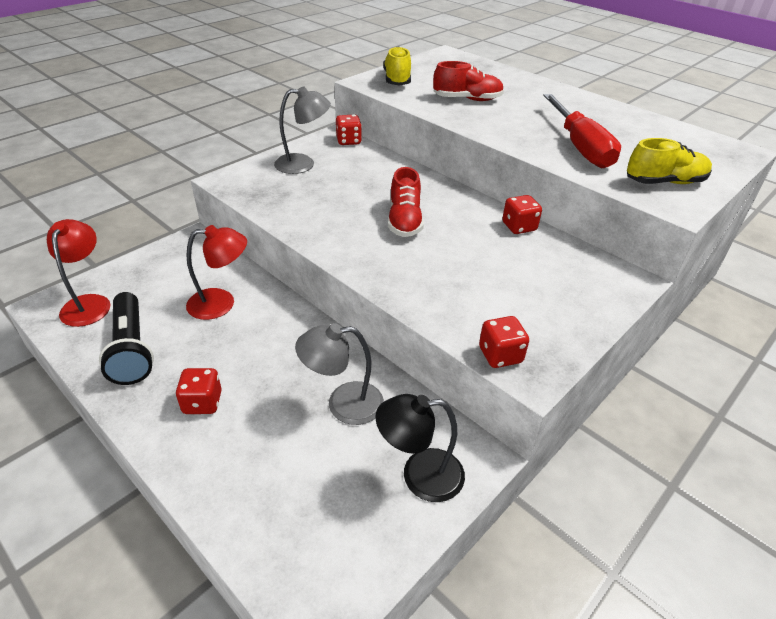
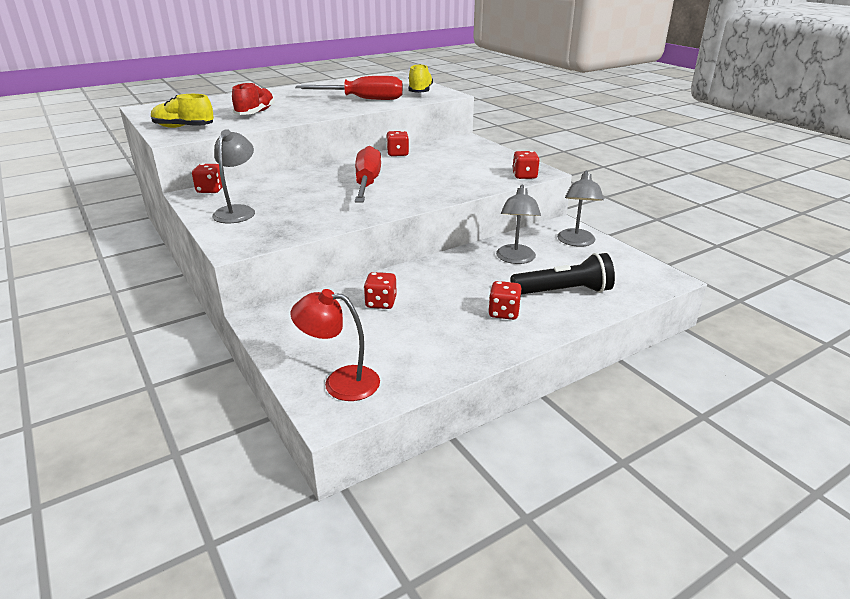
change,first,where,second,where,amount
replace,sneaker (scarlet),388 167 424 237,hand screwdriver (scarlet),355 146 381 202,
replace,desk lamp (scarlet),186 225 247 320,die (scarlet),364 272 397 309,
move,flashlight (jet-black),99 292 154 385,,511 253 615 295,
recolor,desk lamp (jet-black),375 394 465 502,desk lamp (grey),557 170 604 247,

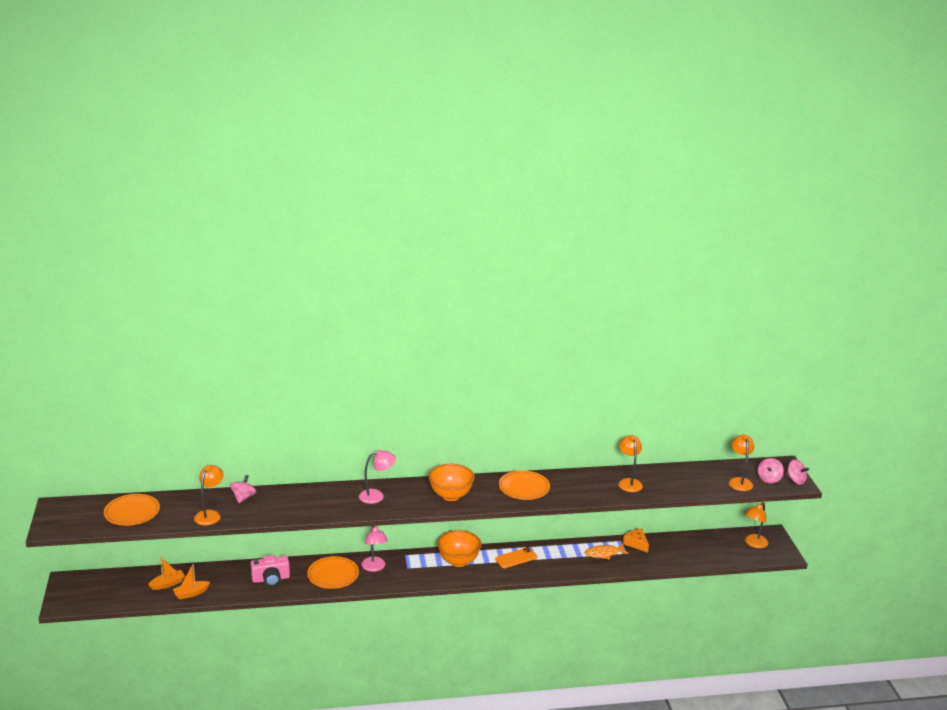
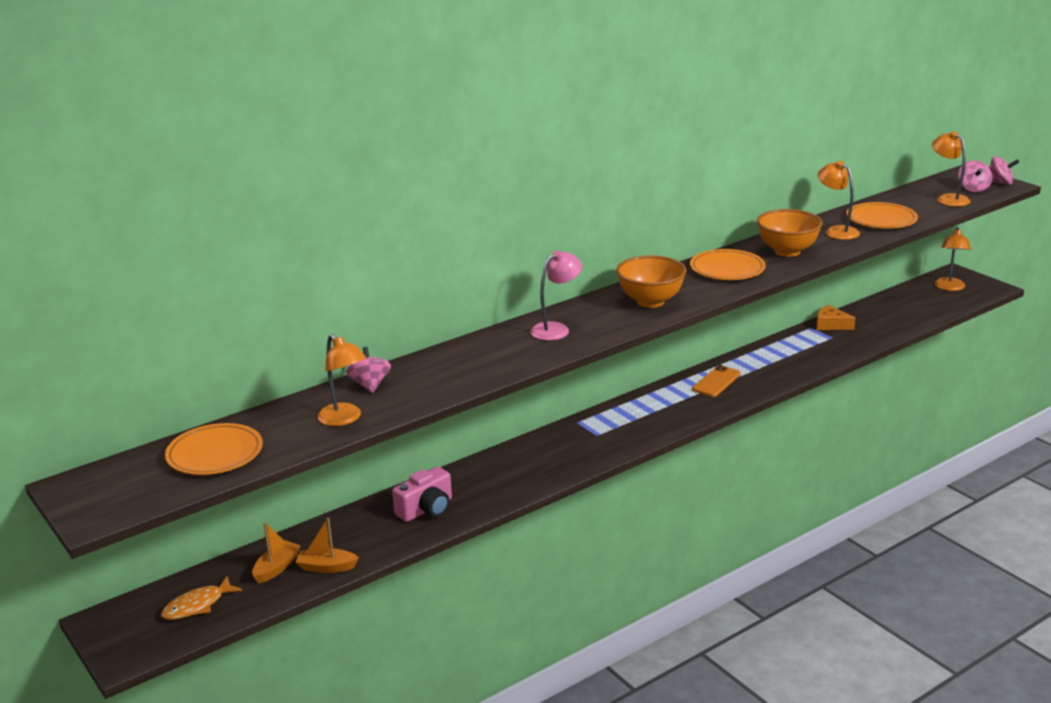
change,first,where,second,where,amount
rotate,desk lamp (orange),194 465 224 525,,317 334 366 426,150 degrees clockwise
delete,desk lamp (pink),362 526 388 572,,,
move,bowl (orange),437 530 482 567,,757 209 823 257,
move,fish figure (orange),585 544 629 559,,161 576 242 620,
move,dinner plate (orange),307 556 359 589,,846 202 918 229,
rotate,toy boat (orange),173 564 210 599,,296 518 359 573,60 degrees clockwise

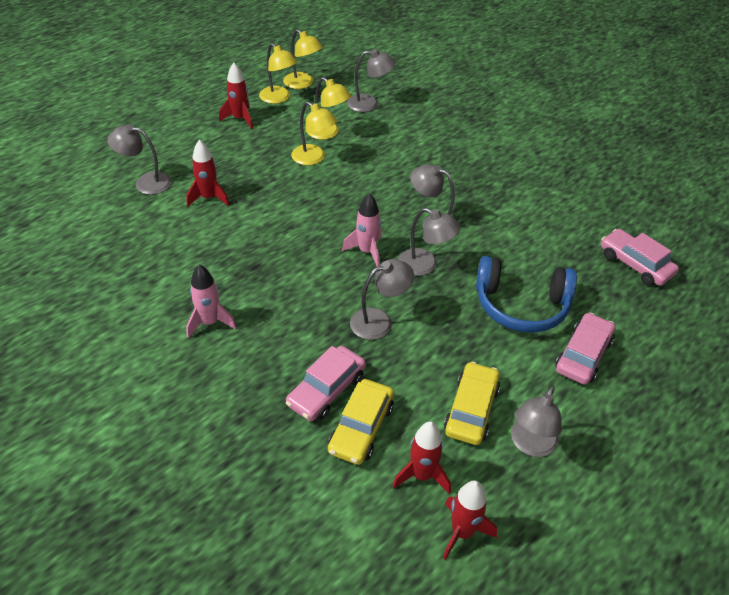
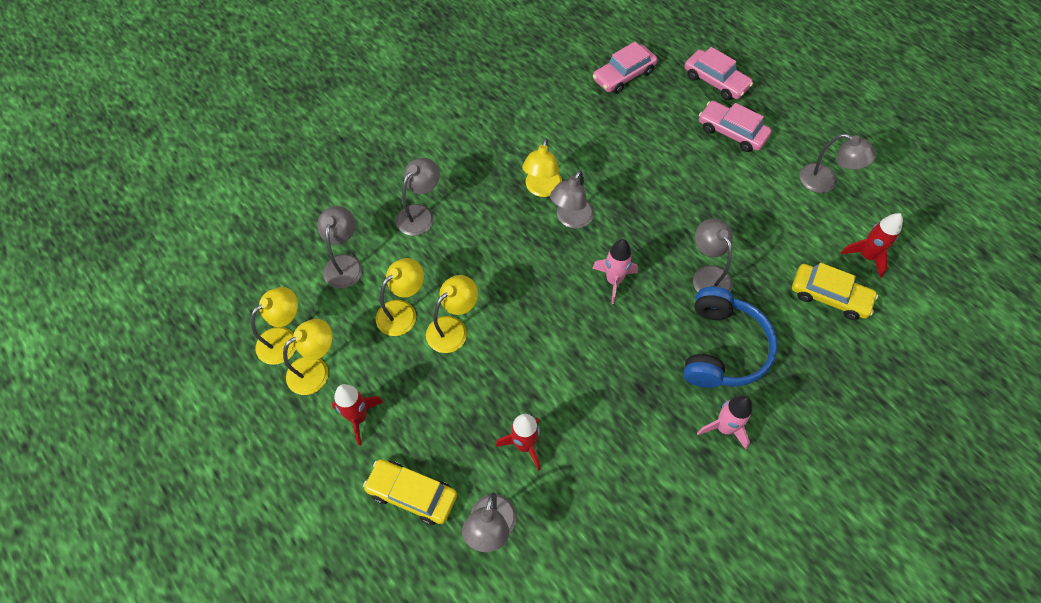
change,first,where,second,where,amount
move,desk lamp (grey),398 208 461 276,,396 158 440 236,
move,over-ear headphones (blue),476 256 577 333,,683 287 778 388,
move,car (pink),286 346 366 421,,685 47 753 100,
move,car (yellow),444 362 500 445,,363 459 457 525,
delete,rocket (scarlet),443 481 497 560,,,
insert,,,desk lamp (yellow),522 138 562 197,

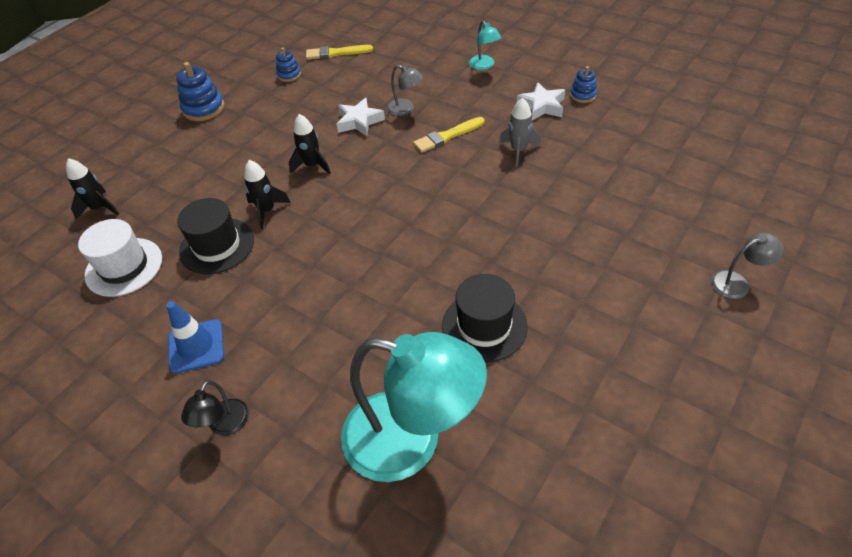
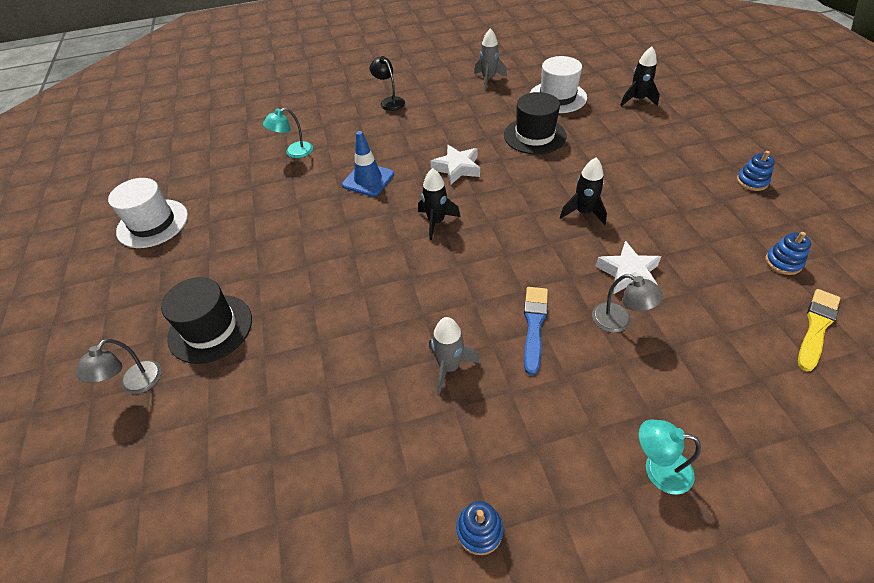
change,first,where,second,where,amount
resize,stacking rings (blue),176 62 224 121,,737 151 775 191,x0.60
rotate,desk lamp (grey),387 65 423 116,,592 274 663 333,120 degrees counterclockwise
move,star (snow-white),517 82 565 121,,430 145 480 185,
recolor,paint brush (yellow),413 117 485 153,paint brush (blue),524 287 548 375,
move,rocket (jet-black),244 160 291 229,,418 168 460 240,
move,tall hat (jet-black),442 274 528 362,,161 277 252 364,
move,traffic cone (blue),167 301 224 374,,342 131 394 197,
resize,desk lamp (teal),341 332 487 482,,263 107 313 158,x0.43
insert,,,rocket (grey),474 28 507 90,
insert,,,tall hat (snow-white),108 178 188 248,

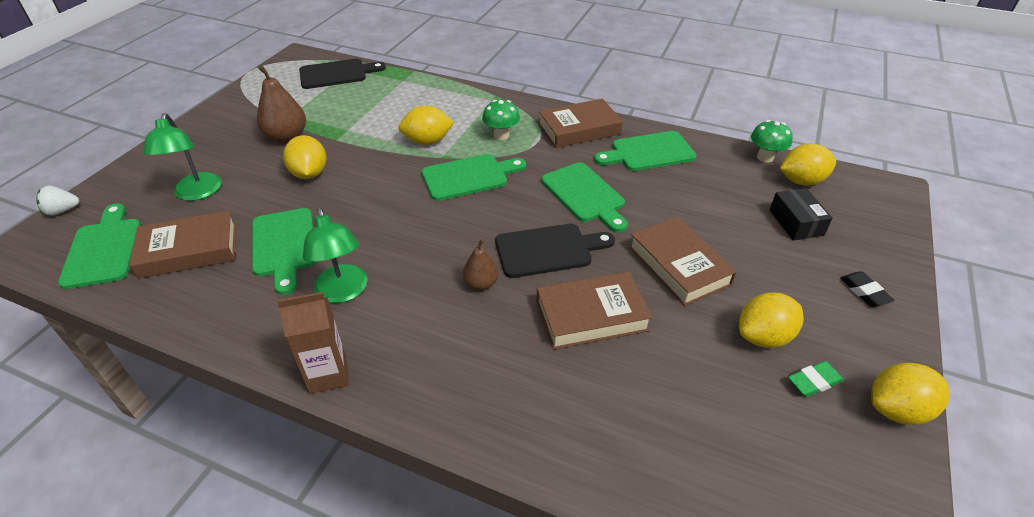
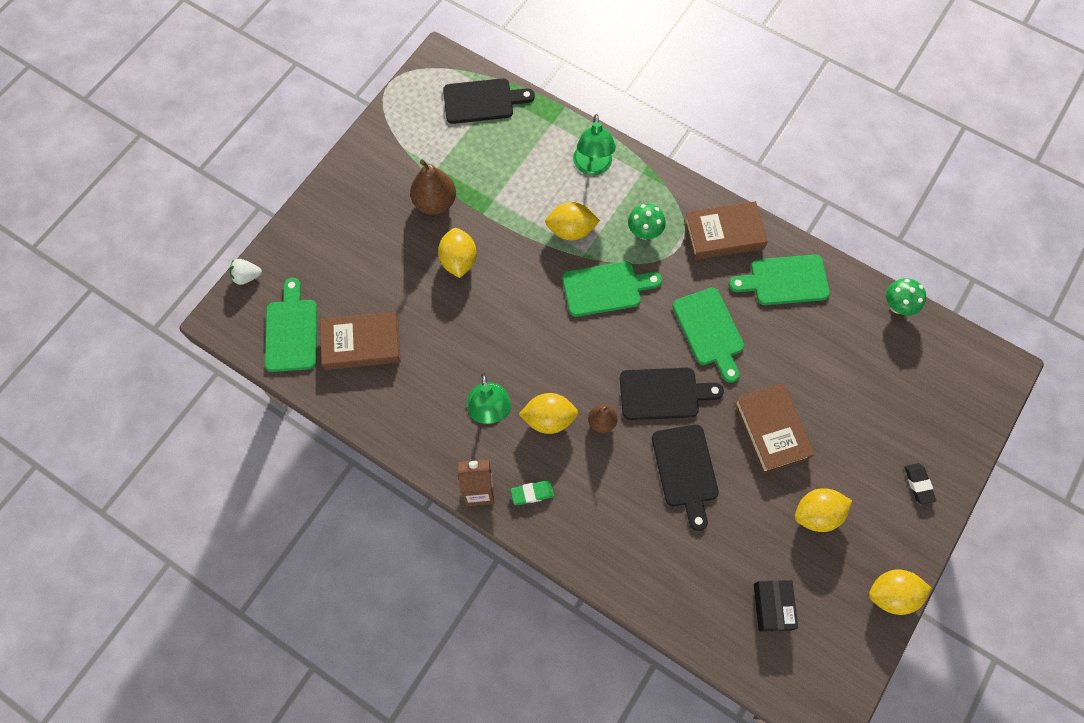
change,first,where,second,where,amount
move,desk lamp (emerald),143 113 221 201,,573 114 616 175,
move,toy lemon (yellow),780 143 836 186,,519 393 578 434,
move,parcel (jet-black),770 188 833 240,,754 580 798 632,
delete,bread board (emerald),252 208 316 295,,,
replace,hardback (brown),536 272 653 350,bread board (jet-black),652 424 719 531,
move,pencil eraser (emerald),788 361 844 397,,511 481 554 505,

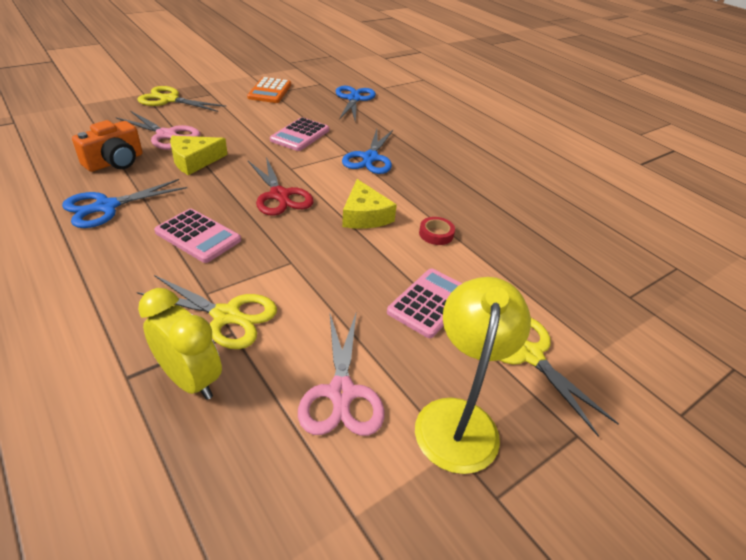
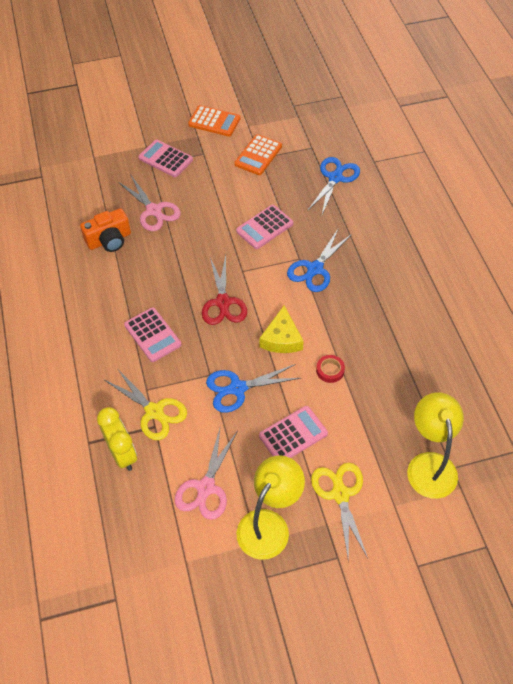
change,first,where,second,where,amount
replace,shears (yellow),137 86 226 112,adding machine (pink),138 140 193 177,
delete,cheese (yellow),170 136 228 175,,,
move,shears (blue),62 179 187 228,,206 364 301 413,
insert,,,adding machine (orange),188 105 240 136,
insert,,,desk lamp (yellow),407 392 464 499,

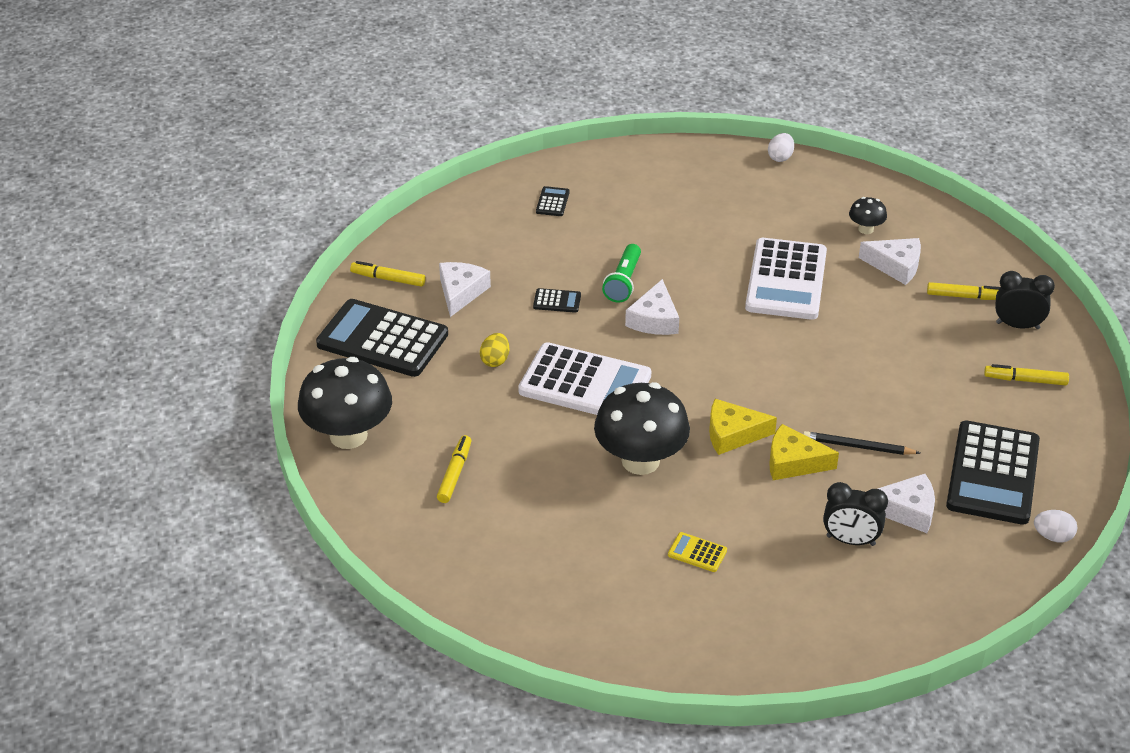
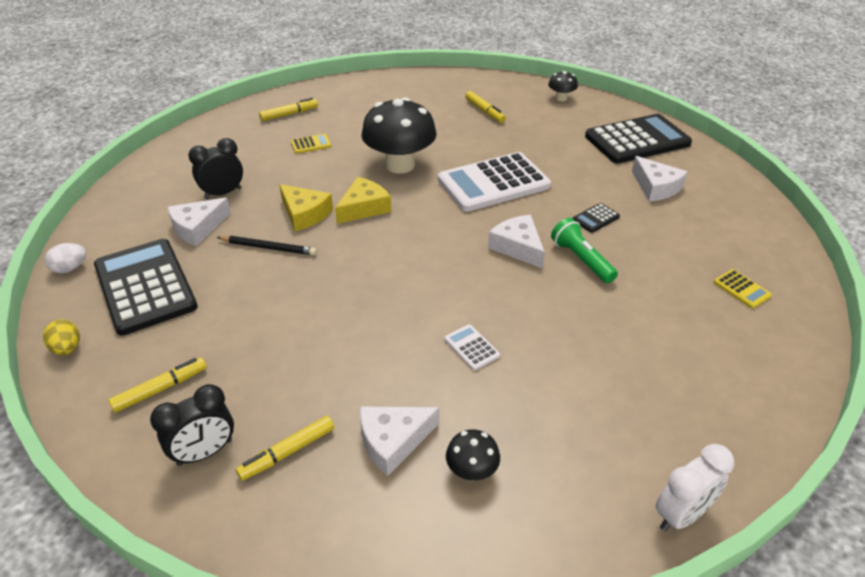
change,first,where,second,where,amount
replace,egg (snow-white),768 133 794 162,bedside clock (snow-white),656 444 734 531,
recolor,adding machine (jet-black),536 186 570 216,adding machine (yellow),714 269 772 308,
resize,adding machine (snow-white),745 238 827 320,,444 324 500 371,x0.40
move,felt pen (yellow),350 261 426 287,,259 98 318 121,
move,egg (yellow),480 333 509 367,,43 319 80 355,
resize,toadstool (jet-black),298 357 392 449,,548 71 578 101,x0.46
rotate,cheese (yellow),769 424 839 480,,279 184 333 231,75 degrees clockwise
rotate,pencil (jet-black),803 431 920 455,,217 236 317 256,45 degrees clockwise

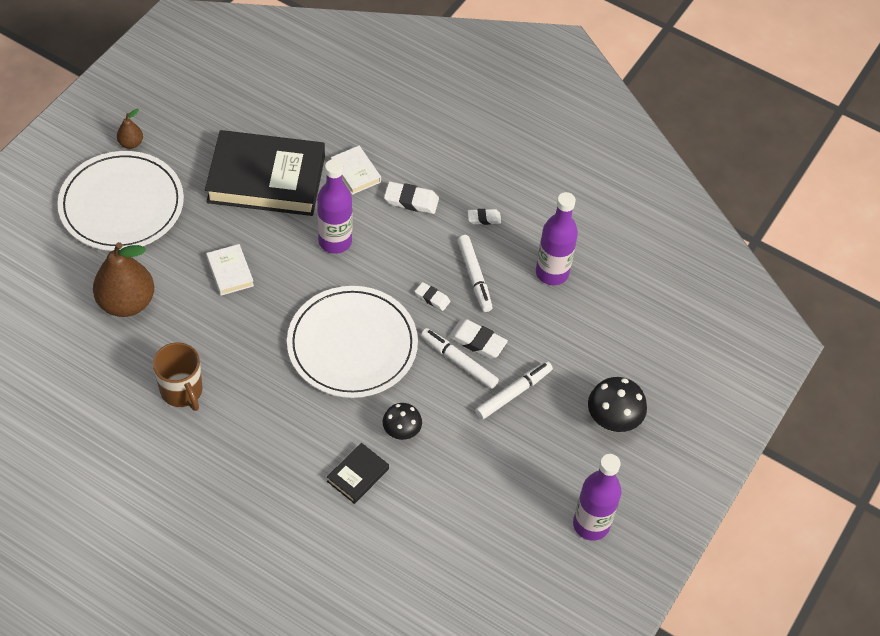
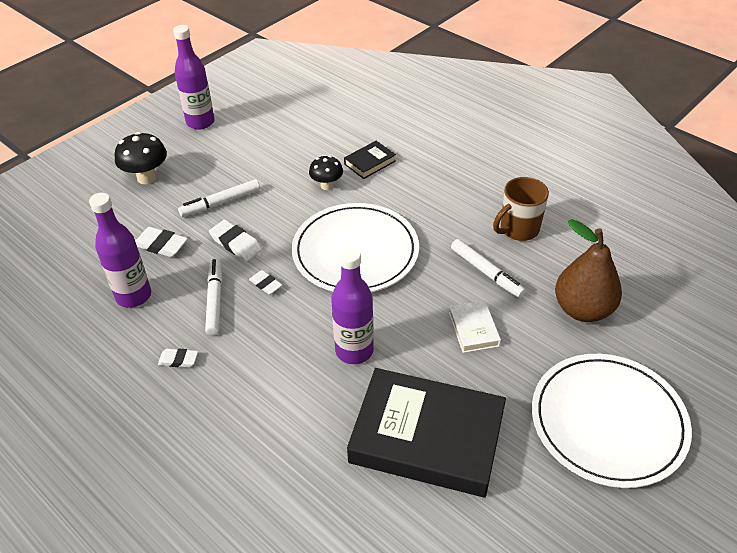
change,first,where,second,where,amount
delete,pear fruit (brown),117 109 143 149,,,
delete,hardback (snow-white),331 146 381 195,,,
move,pencil eraser (snow-white),384 182 439 214,,135 227 188 257,
move,felt pen (snow-white),421 328 499 389,,451 239 526 298,
rotate,coffee mug (brown),153 342 203 411,,493 177 549 241,105 degrees counterclockwise

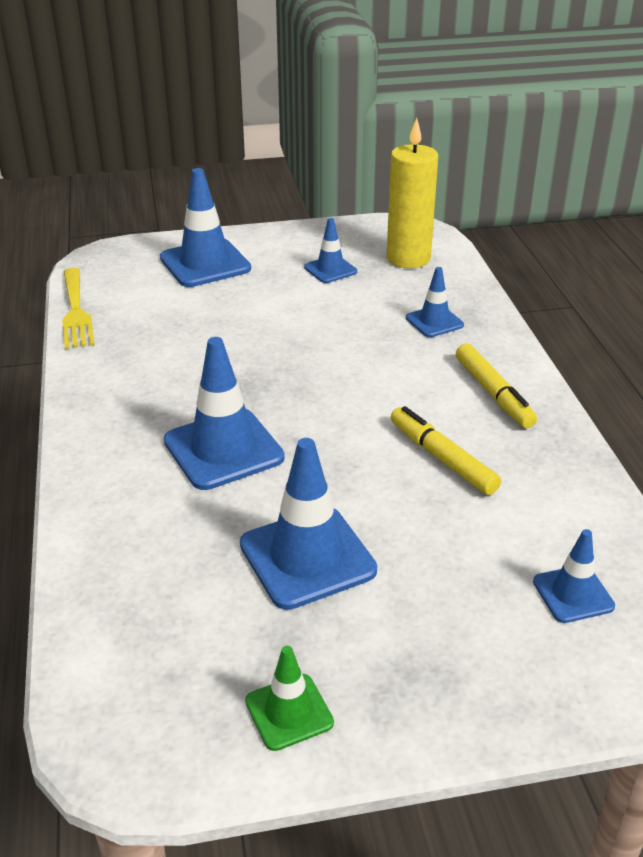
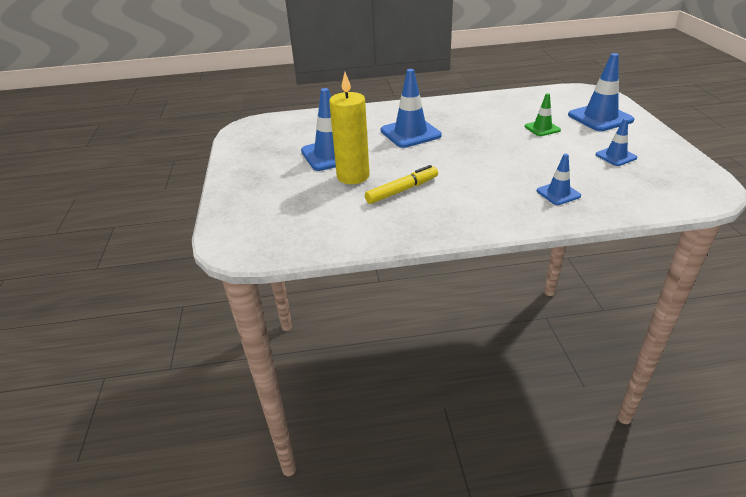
change,first,where,second,where,amount
move,wax candle (yellow),387 118 438 268,,329 72 369 184,
delete,dinner fork (yellow),62 268 94 349,,,
delete,felt pen (yellow),456 343 537 428,,,
delete,traffic cone (blue),533 529 615 623,,,
move,traffic cone (emerald),245 646 334 751,,525 93 561 136,

